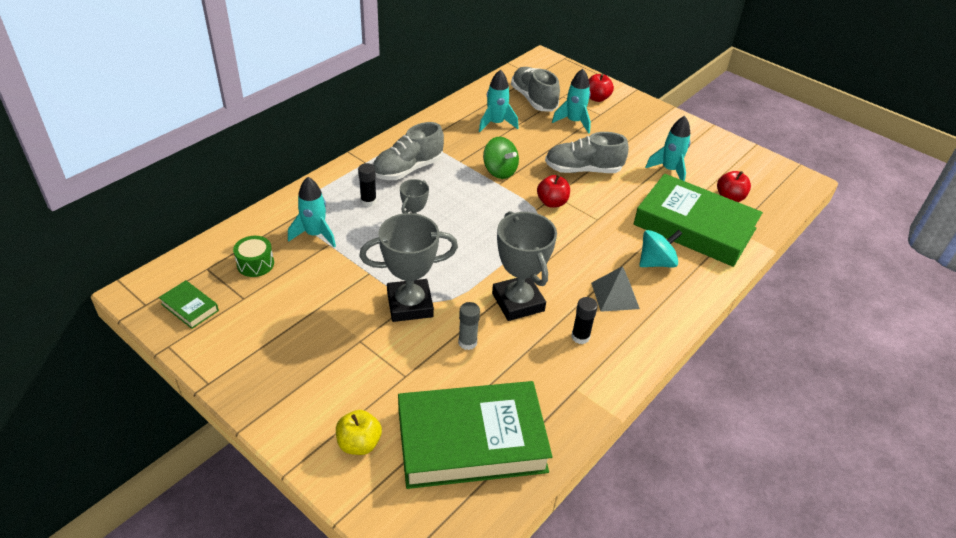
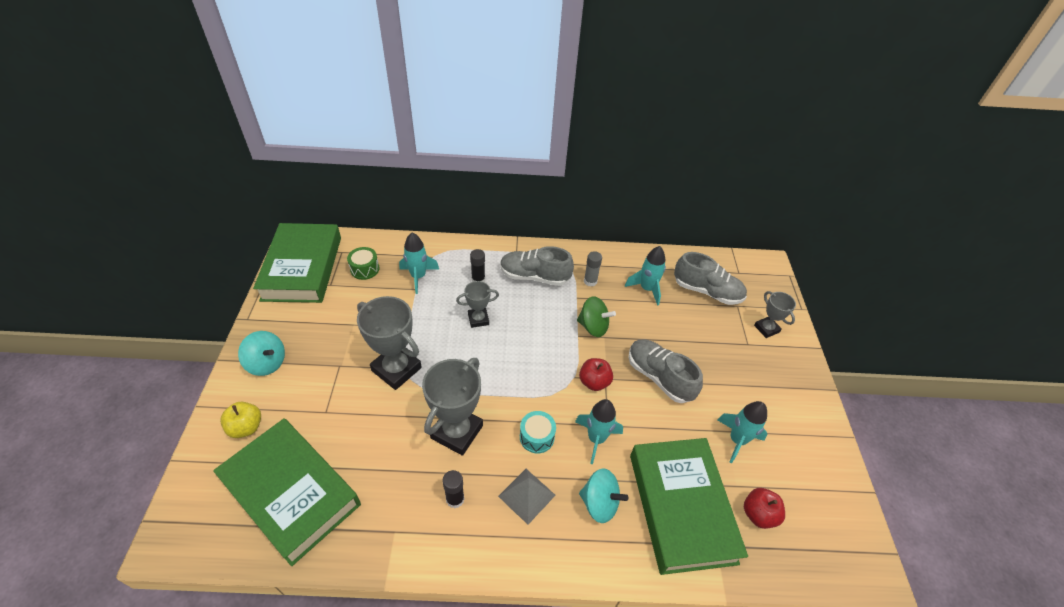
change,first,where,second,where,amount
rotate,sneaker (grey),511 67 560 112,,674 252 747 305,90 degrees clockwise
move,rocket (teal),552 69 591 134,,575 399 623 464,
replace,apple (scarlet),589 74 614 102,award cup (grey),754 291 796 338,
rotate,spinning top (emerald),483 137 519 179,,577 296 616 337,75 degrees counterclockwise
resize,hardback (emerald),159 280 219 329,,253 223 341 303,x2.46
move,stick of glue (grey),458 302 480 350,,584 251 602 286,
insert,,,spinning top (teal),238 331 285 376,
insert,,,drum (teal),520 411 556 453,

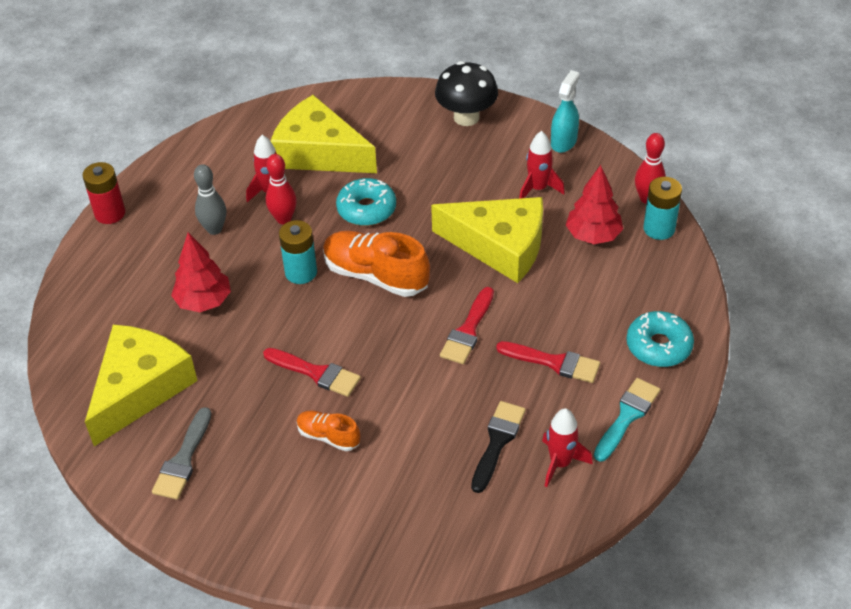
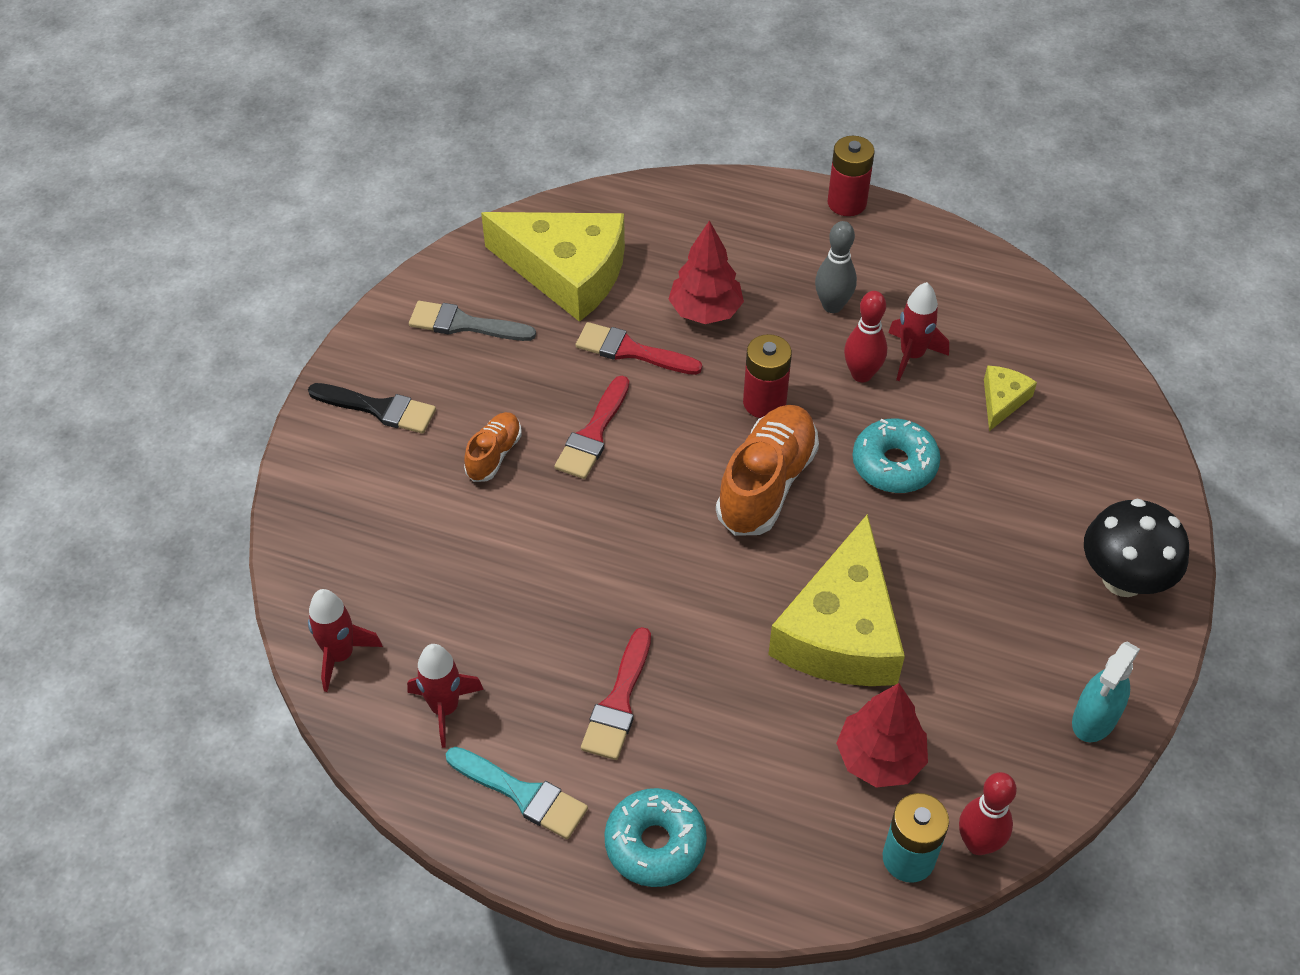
change,first,where,second,where,amount
rotate,spray bottle (teal),551 70 580 153,,1072 642 1140 742,105 degrees clockwise
resize,cheese (yellow),271 95 377 173,,984 365 1037 431,x0.44
move,rocket (scarlet),519 131 565 199,,308 589 383 692,
recolor,battery (teal),279 220 317 284,battery (scarlet),743 334 792 418,
move,paint brush (scarlet),440 287 494 364,,576 322 702 375,
move,paint brush (jet-black),471 401 526 493,,308 383 436 434,

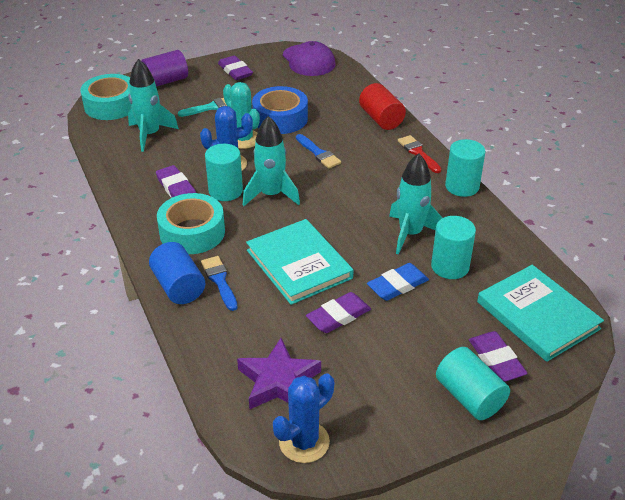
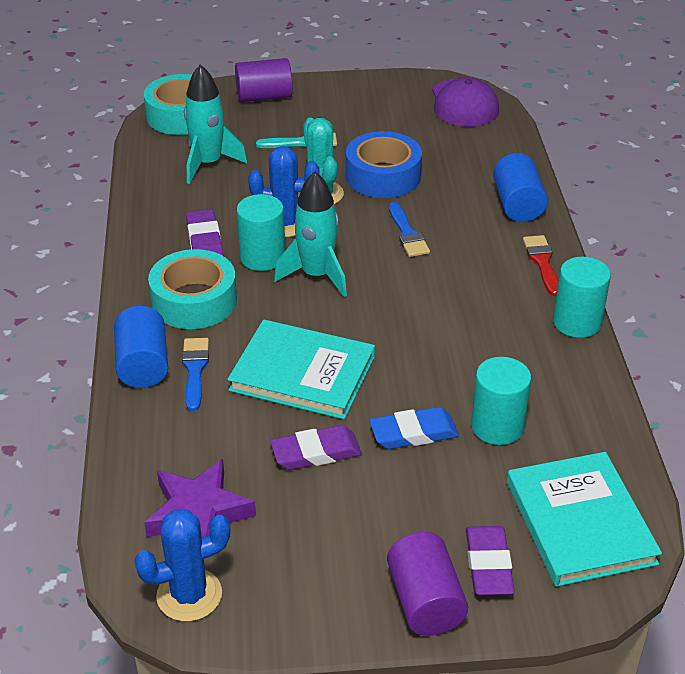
change,first,where,second,where,amount
delete,pencil eraser (violet),218 55 253 80,,,
recolor,solid cylinder (scarlet),359 83 406 130,solid cylinder (blue),493 153 548 222,
delete,rocket (teal),389 153 442 255,,,
rotate,hardback (teal),246 219 354 305,,227 320 375 419,60 degrees counterclockwise
recolor,solid cylinder (teal),436 347 510 420,solid cylinder (violet),387 532 468 636,

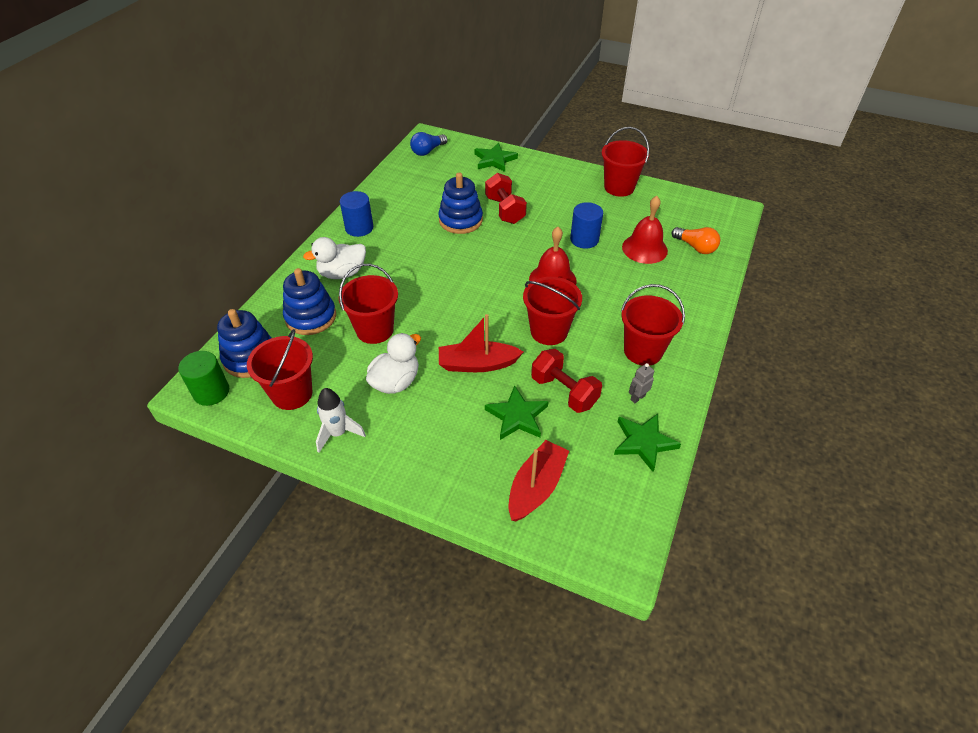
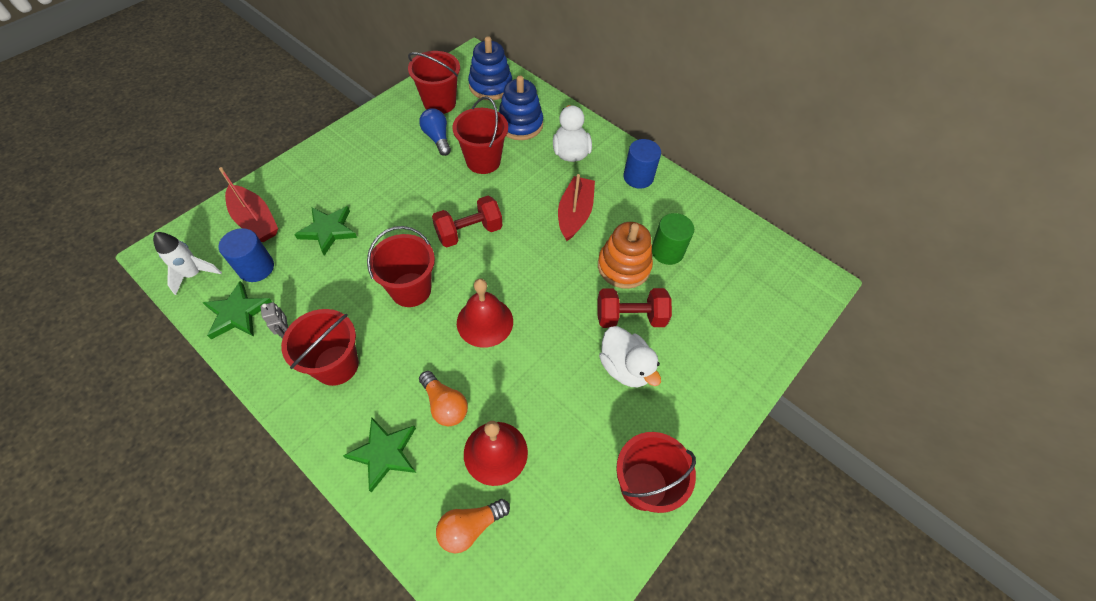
change,first,where,second,where,amount
move,bulb (blue),410 132 447 156,,419 108 451 156,
move,star (emerald),474 143 518 172,,343 417 416 493,
recolor,stacking rings (blue),438 173 483 234,stacking rings (orange),598 222 653 289,
move,solid cylinder (blue),570 202 603 249,,219 228 274 282,
move,toy boat (scarlet),439 314 523 372,,558 174 595 241,
move,toy duck (snow-white),366 333 421 394,,599 326 661 387,
move,dumbbell (scarlet),531 349 602 413,,432 196 502 247,
move,solid cylinder (emerald),178 351 229 406,,652 213 694 265,
move,rocket (snow-white),316 388 366 453,,153 232 222 295,
insert,,,bulb (orange),419 371 468 426,

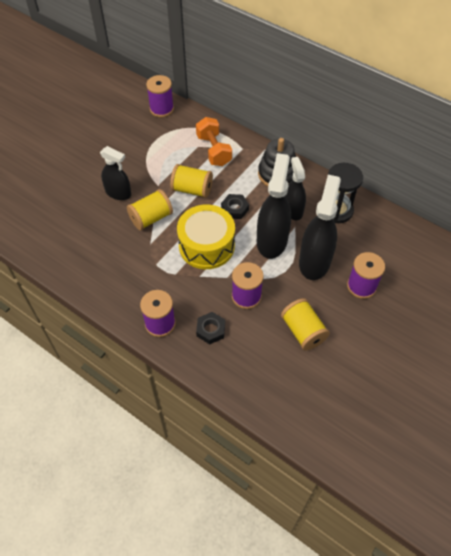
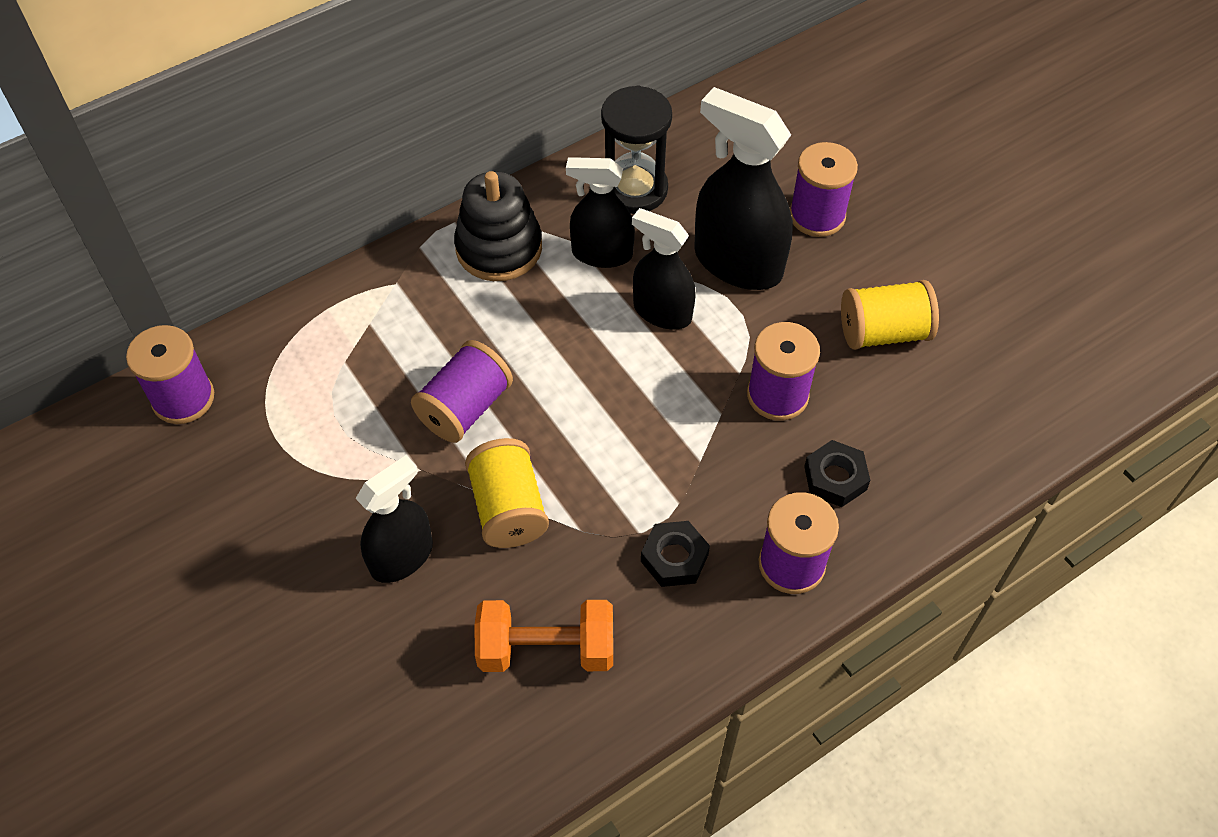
change,first,where,second,where,amount
move,dumbbell (orange),196 117 232 166,,475 600 613 672,
resize,spray bottle (jet-black),257 153 291 259,,632 208 695 329,x0.64
recolor,spool (yellow),170 164 213 198,spool (violet),411 340 513 443,
move,nut (jet-black),221 194 249 219,,641 521 710 587,
delete,drum (yellow),177 204 235 269,,,

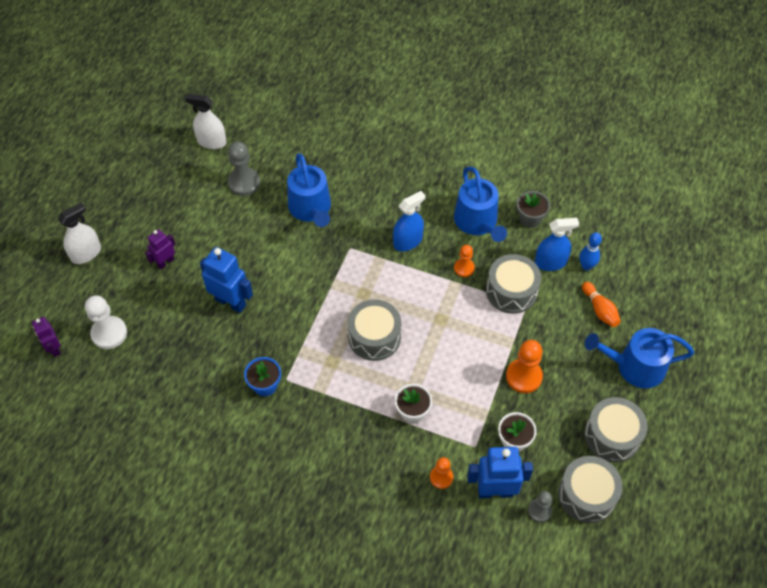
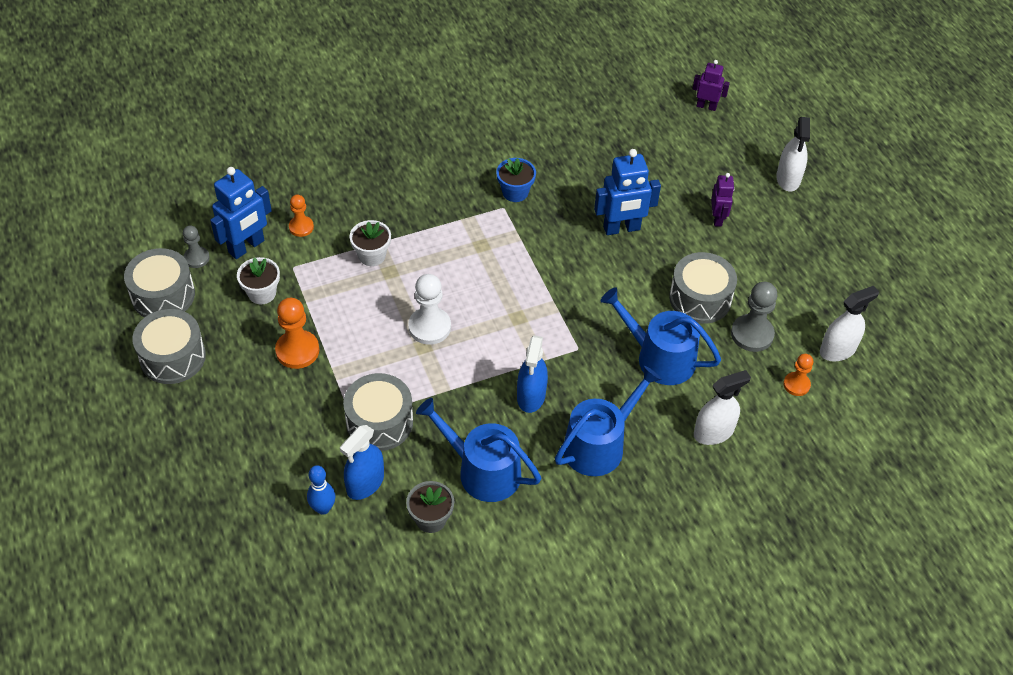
change,first,where,second,where,amount
move,game pawn (orange),454 245 475 277,,783 354 813 396,
delete,bowling pin (orange),582 282 621 327,,,
move,game pawn (snow-white),85 295 127 349,,408 274 451 345,
move,drum (grey),348 299 401 361,,669 252 737 324,
move,watering pot (blue),585 328 694 388,,555 366 662 476,
insert,,,spray bottle (snow-white),694 370 751 445,

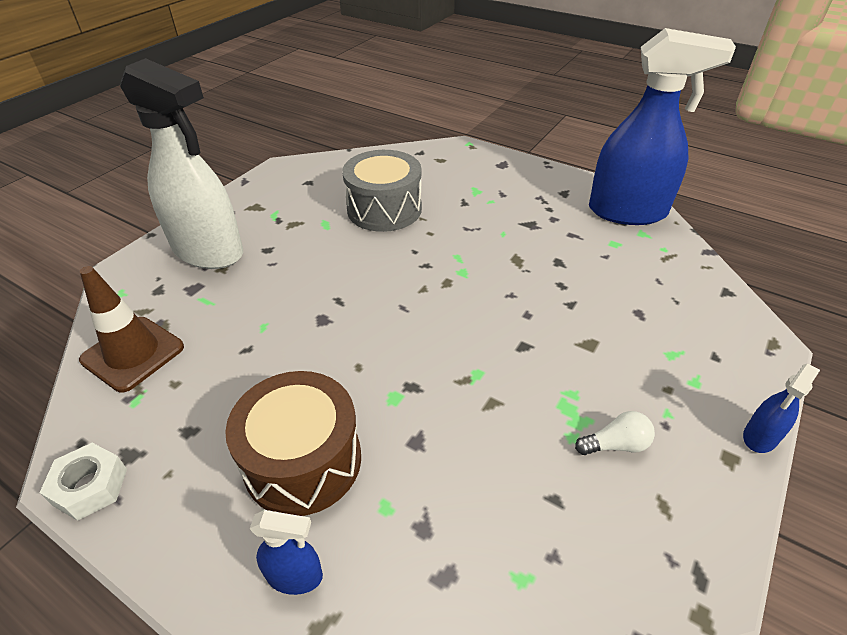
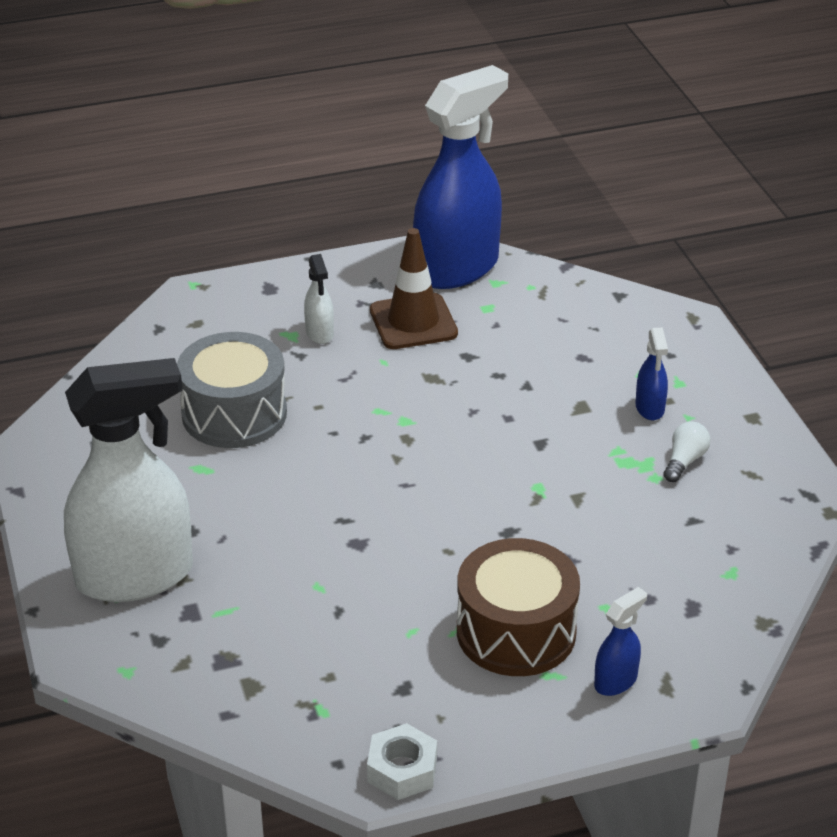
change,first,where,second,where,amount
move,traffic cone (brown),79 266 184 392,,370 228 458 349,
move,spray bottle (blue),743 363 820 453,,635 327 668 420,
insert,,,spray bottle (snow-white),304 254 334 344,

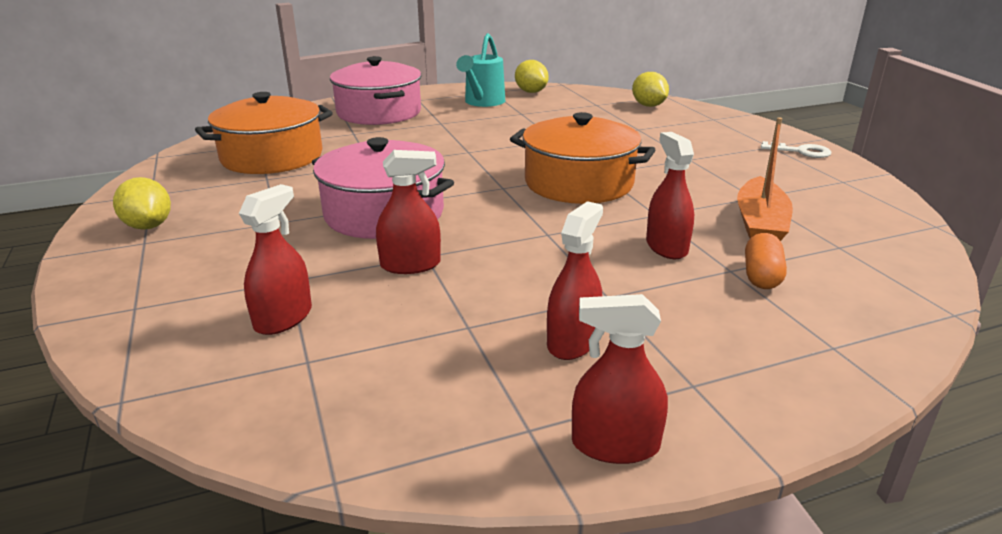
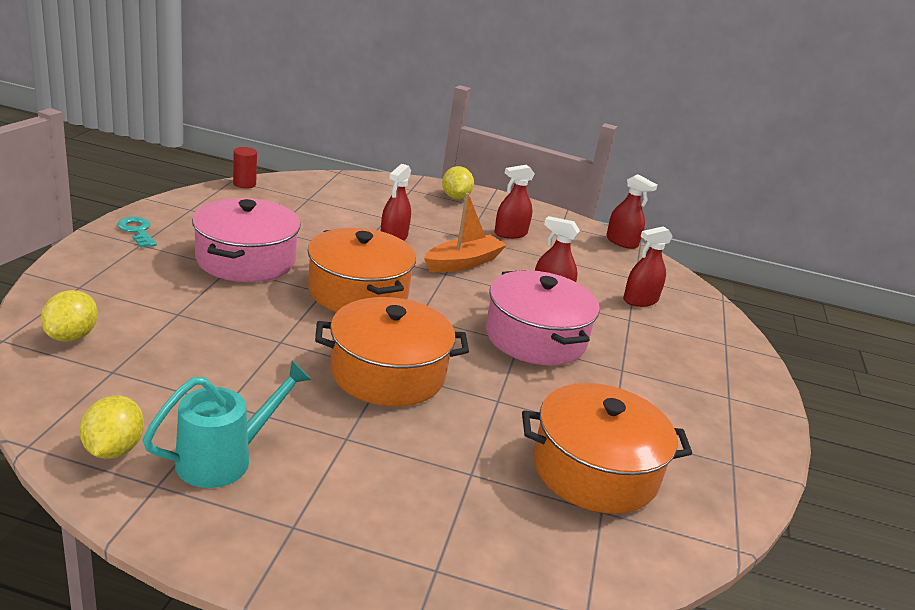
change,first,where,second,where,amount
move,stockpot (pink),330 56 421 125,,192 198 300 282,
move,toy boat (orange),737 117 793 241,,424 193 507 273,
recolor,latchkey (snow-white),761 141 831 158,latchkey (teal),118 217 157 248,
move,toy lemon (yellow),113 177 171 230,,442 166 474 199,
delete,pill shape (orange),745 233 787 289,,,
move,spray bottle (scarlet),572 294 668 464,,606 174 658 249,
insert,,,solid cylinder (scarlet),233 147 257 189,
insert,,,stockpot (orange),315 297 469 406,

